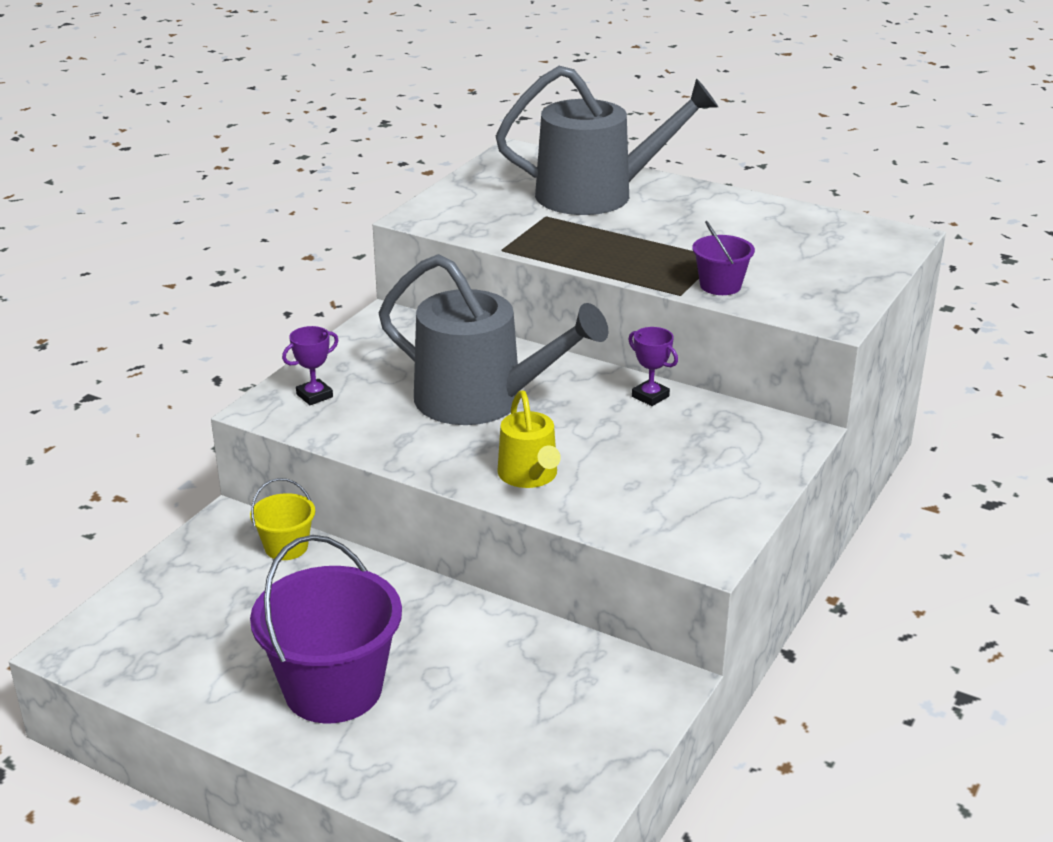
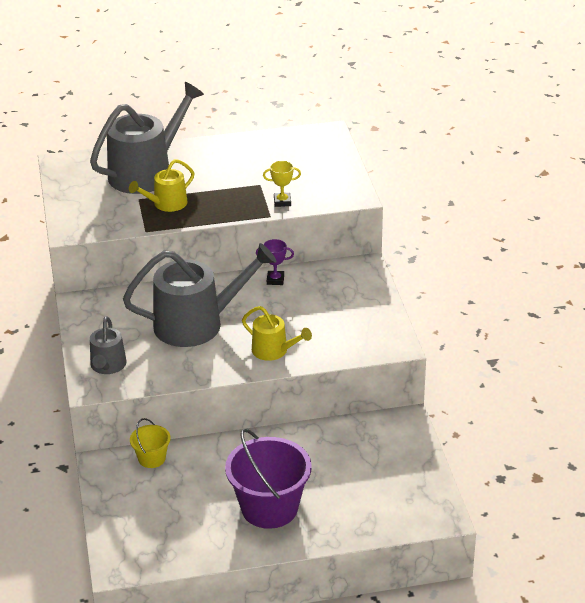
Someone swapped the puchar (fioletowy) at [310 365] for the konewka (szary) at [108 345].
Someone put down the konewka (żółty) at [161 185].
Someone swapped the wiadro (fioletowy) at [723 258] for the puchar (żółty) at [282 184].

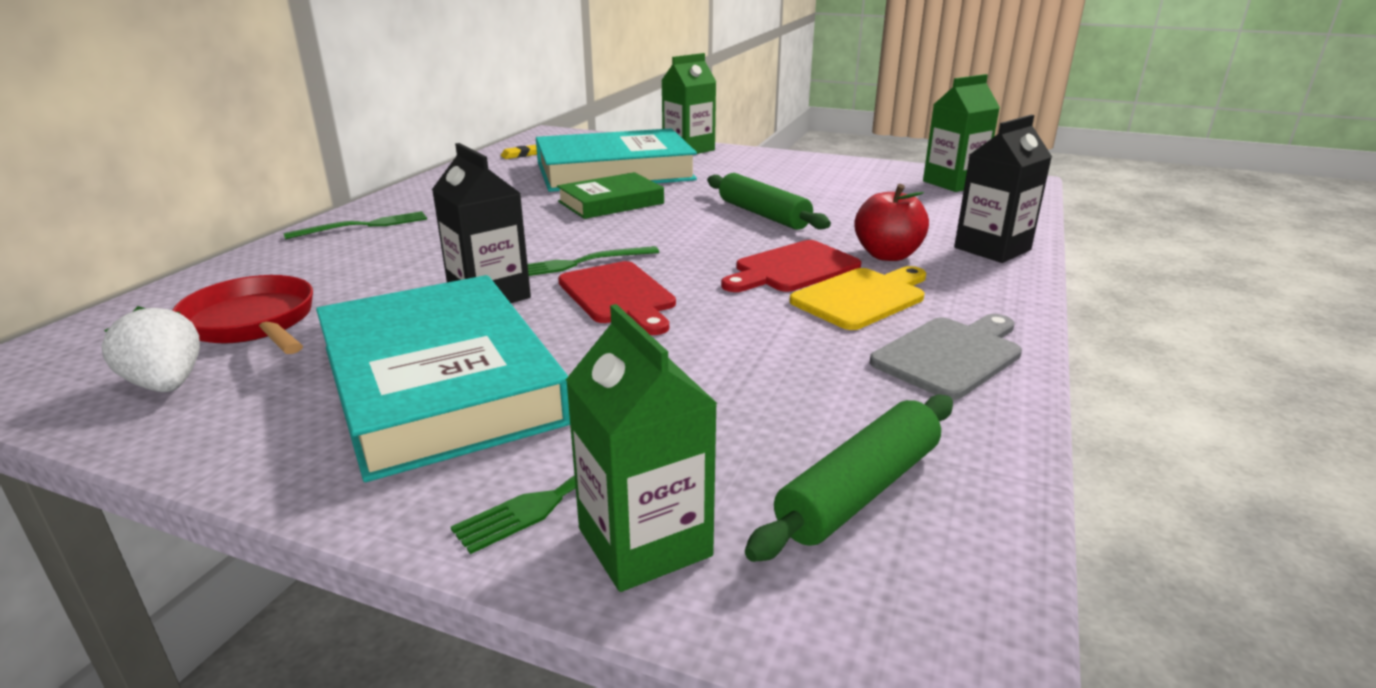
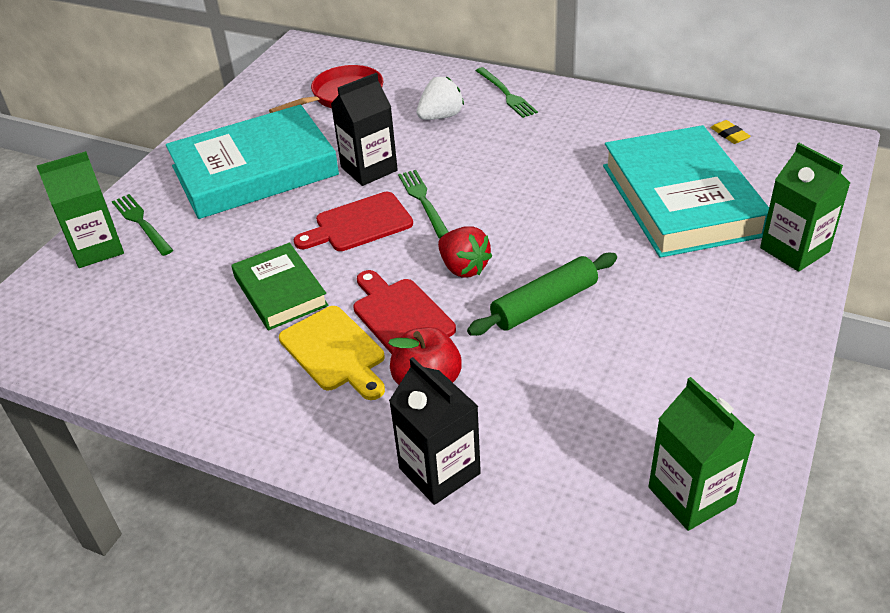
Someone carried the książka (zielony) from [610 195] to [280 286].
Someone carried the truskawka (biały) from [150 349] to [440 98].
Someone put down the truskawka (czerwony) at [465 252].
Someone took away the wałek do ciasta (zielony) at [849 478].
Someone took away the deska do krojenia (szary) at [946 357].

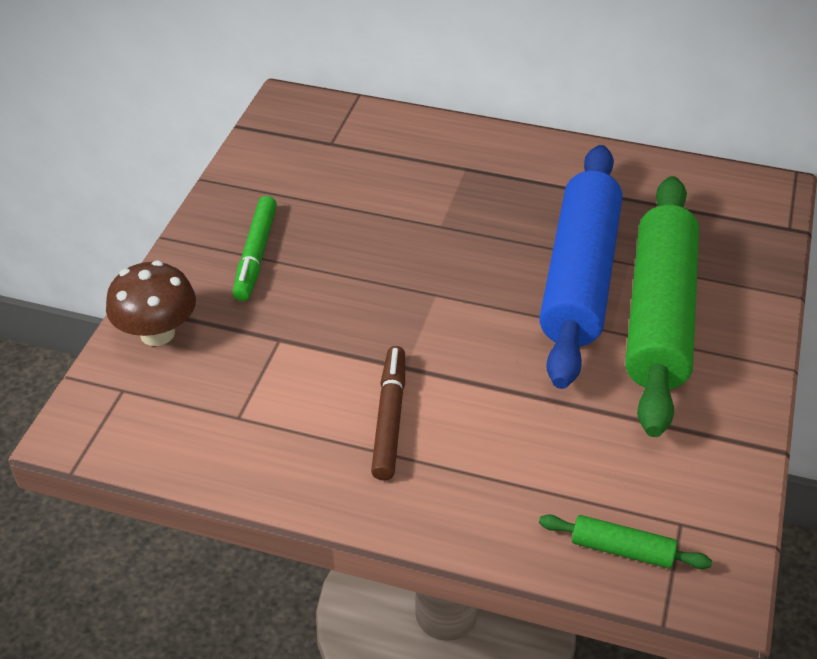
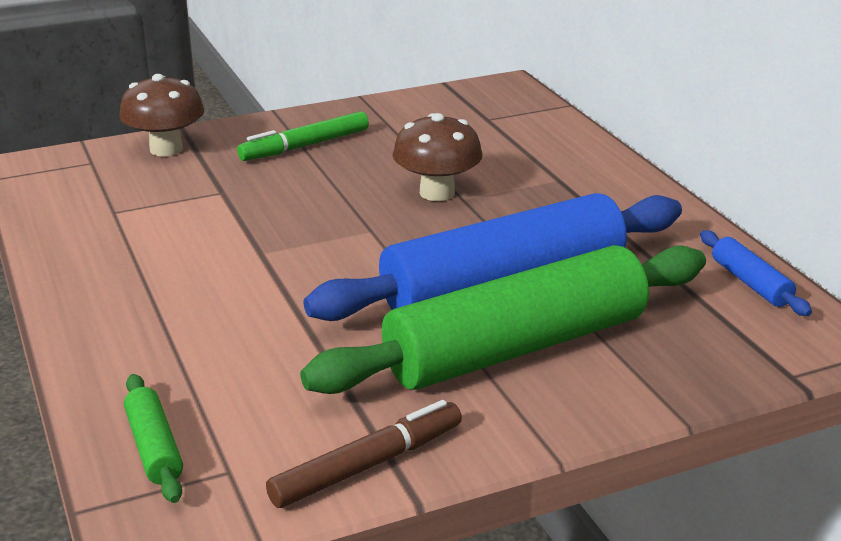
Someone carried the flamaster (brązowy) from [388 413] to [364 454].
Someone put down the grzyb (brązowy) at [438 157].
Someone put down the wałek do ciasta (niebieski) at [756 273].

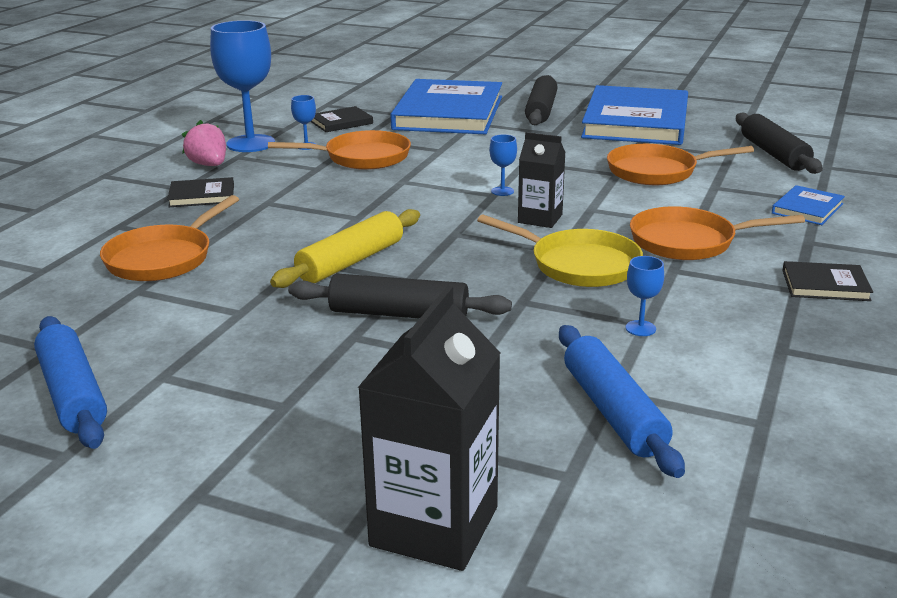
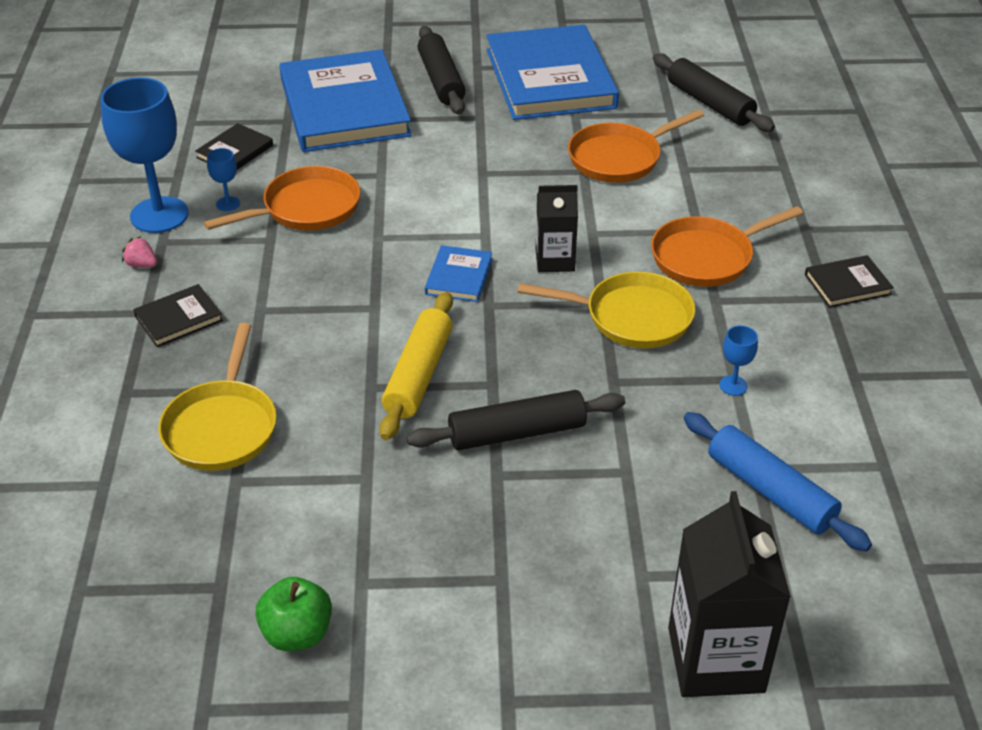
Someone scaled the truskawka (różowy) at [204 143] by 0.60.
Someone repainted the patelnia (pomarańczowy) at [169 238], which became the patelnia (żółty) at [217 397].
Someone swapped the wałek do ciasta (niebieski) at [70 382] for the jabłko (zielony) at [293 614].
Someone carried the książka (niebieski) from [808 205] to [458 273].
Someone took away the kielich (niebieski) at [503 165].

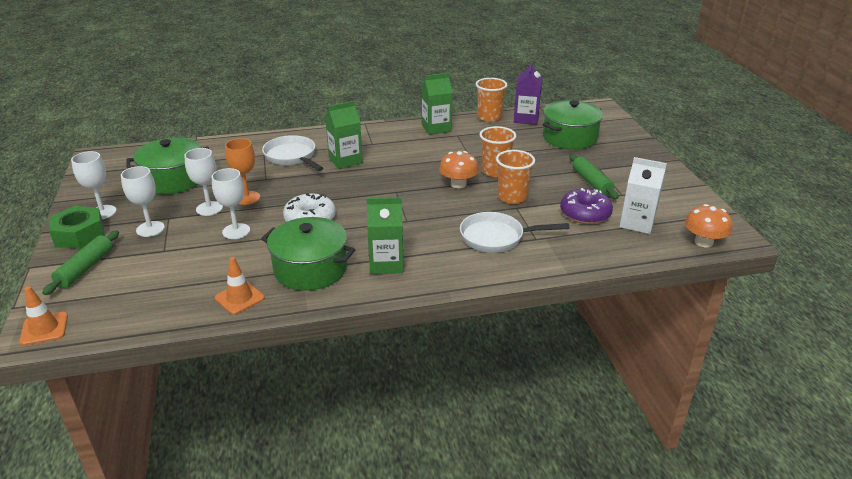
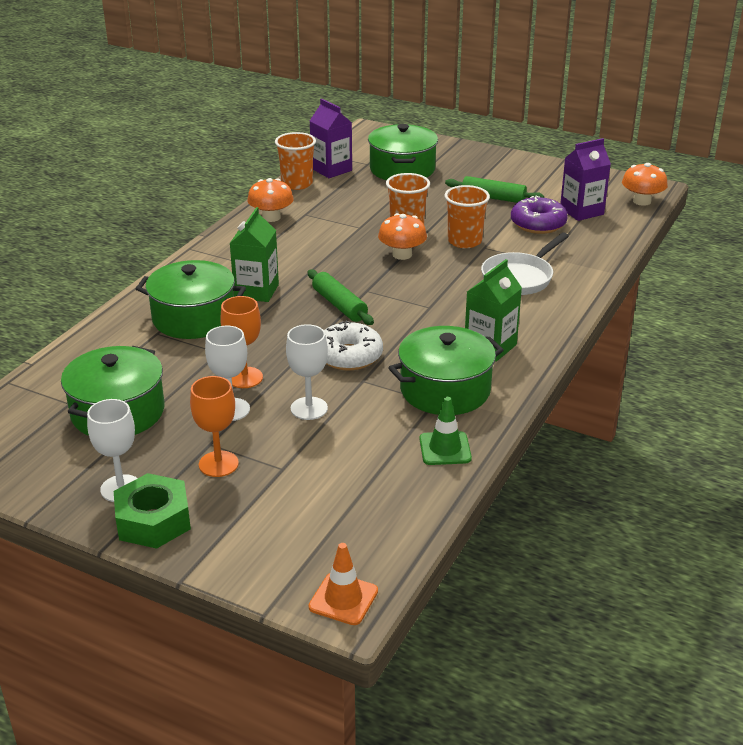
Someone swapped the patelnia (biały) at [293 153] for the garnek (zielony) at [191 299].
Someone repainted the kielich (biały) at [143 201], which became the kielich (pomarańczowy) at [214 426].
Someone swapped the karton mleka (zielony) at [437 104] for the grzyb (pomarańczowy) at [270 200].
Someone carried the wałek do ciasta (zielony) from [80 262] to [341 297].
Someone repainted the pachołek (pomarańczowy) at [240 286], which became the pachołek (zielony) at [445 431].
Someone repainted the karton mleka (biały) at [643 195], which became the karton mleka (fioletowy) at [585 179].

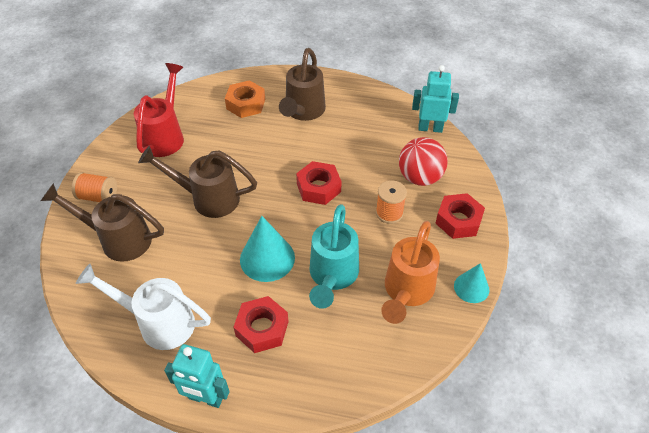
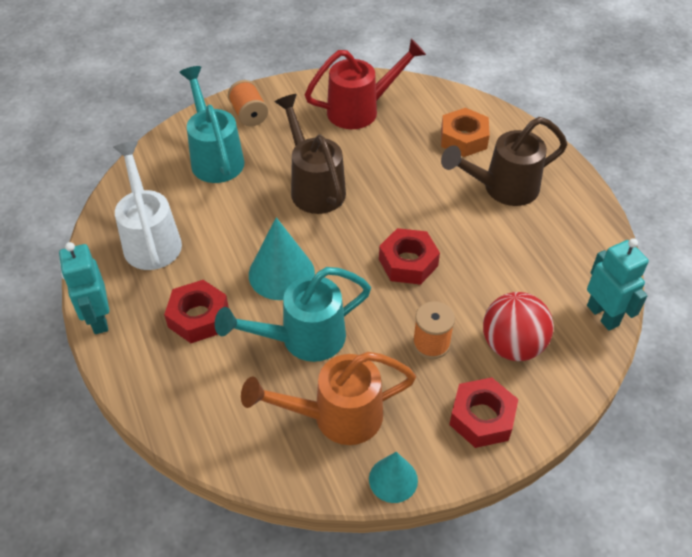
Someone repainted the konewka (brązowy) at [102 222], which became the konewka (turkusowy) at [212 124].

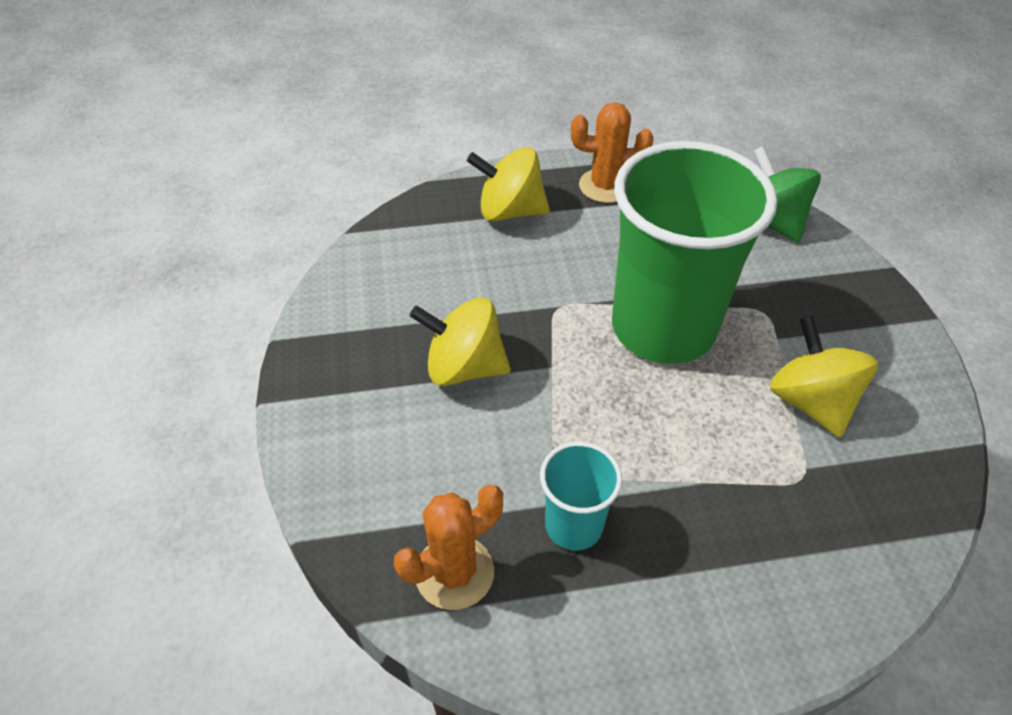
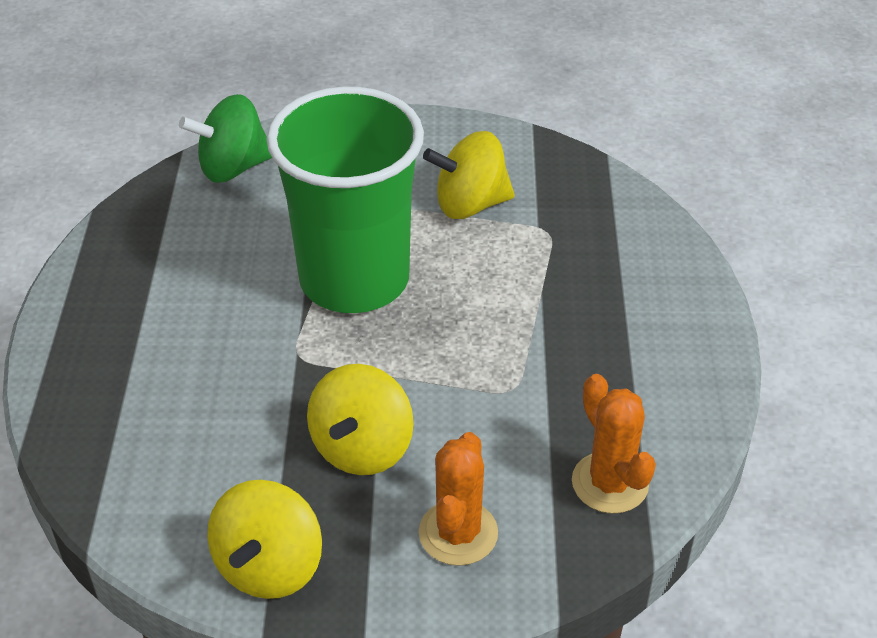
Someone carried the bączek (żółty) from [508 184] to [264 539].
Someone carried the kaktus (pomarańczowy) from [612 152] to [458 499].
Someone took away the szklanka (turkusowy) at [581 496].

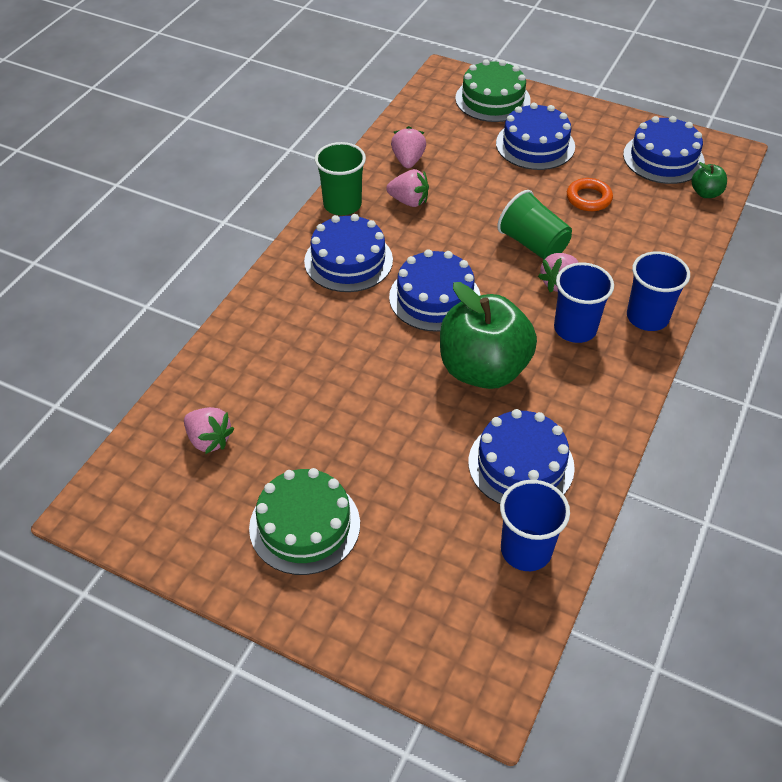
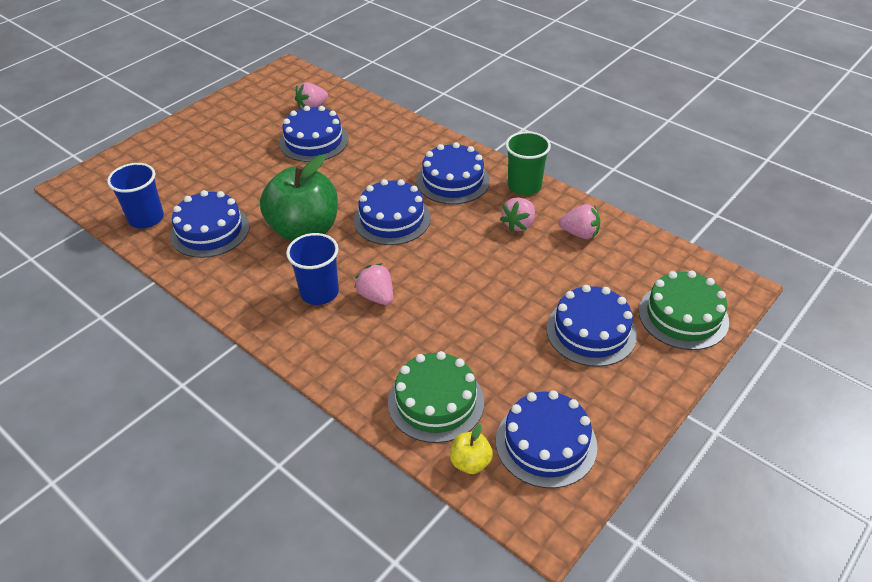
Someone put down the tort (niebieski) at [313 134].
Someone carried the tort (zielony) from [304 521] to [436 397].
Someone repainted the jabłko (zielony) at [709 180], which became the jabłko (żółty) at [471 449].
Someone took away the szklanka (zielony) at [534 224].
Someone took away the pierścień (pomarańczowy) at [590 194].
Someone took away the szklanka (niebieski) at [658 291].

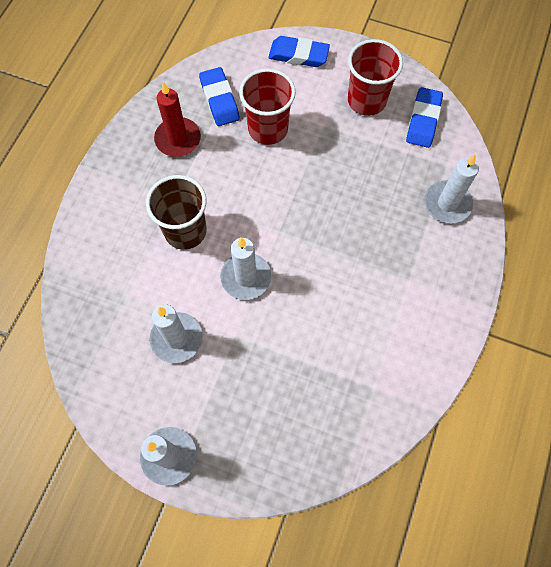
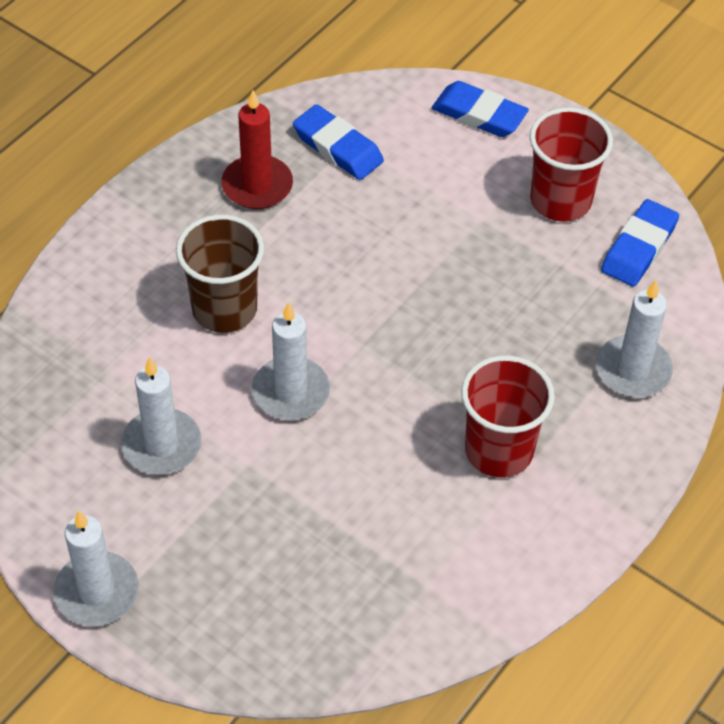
Someone rotated the gumka do mazania (niebieski) at [219 96] by 45 degrees counterclockwise.
Someone carried the szklanka (czerwony) from [267 106] to [508 416].

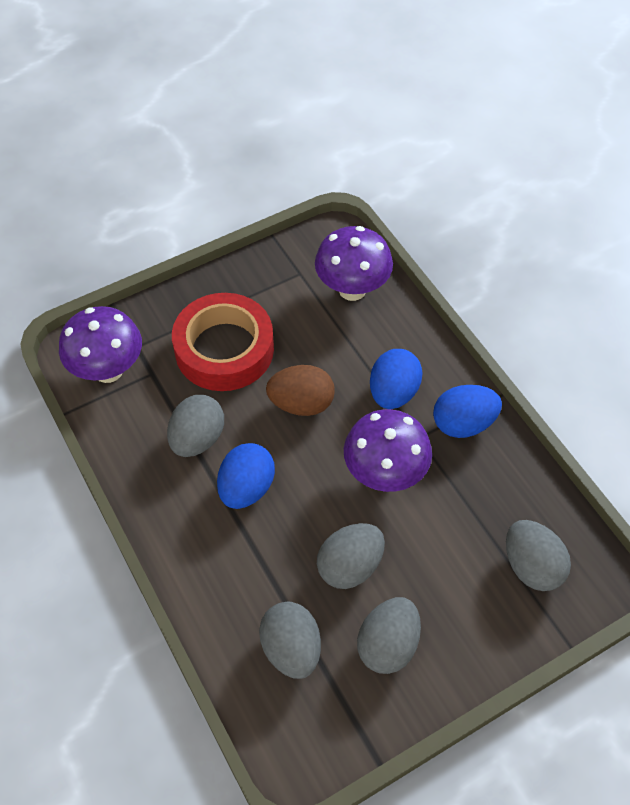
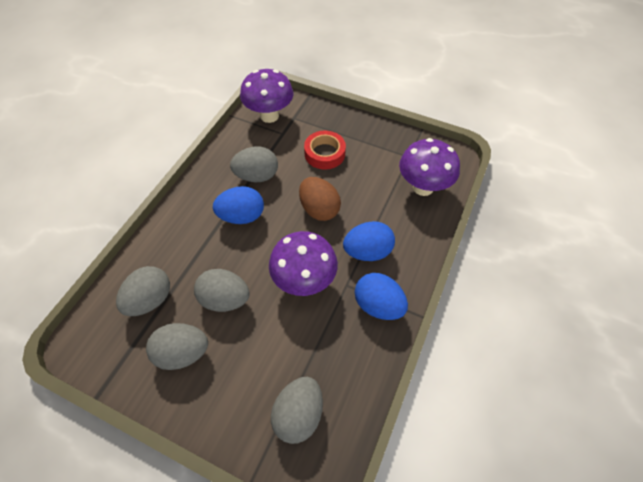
Someone scaled the taśma klejąca (czerwony) at [223 342] by 0.60.

